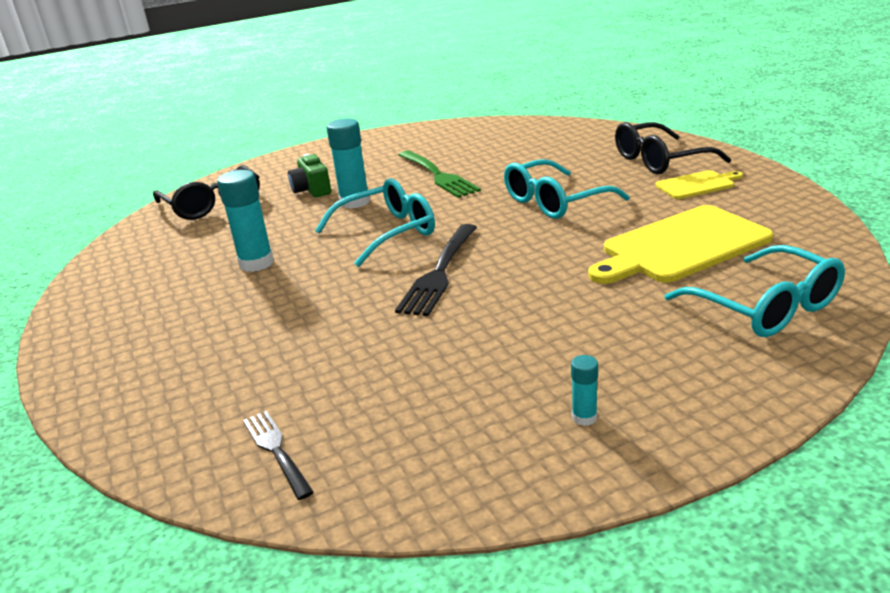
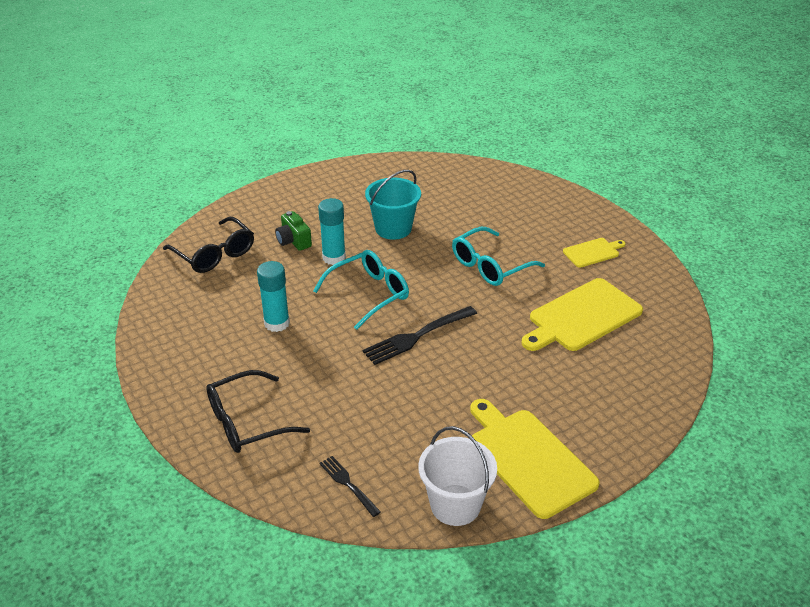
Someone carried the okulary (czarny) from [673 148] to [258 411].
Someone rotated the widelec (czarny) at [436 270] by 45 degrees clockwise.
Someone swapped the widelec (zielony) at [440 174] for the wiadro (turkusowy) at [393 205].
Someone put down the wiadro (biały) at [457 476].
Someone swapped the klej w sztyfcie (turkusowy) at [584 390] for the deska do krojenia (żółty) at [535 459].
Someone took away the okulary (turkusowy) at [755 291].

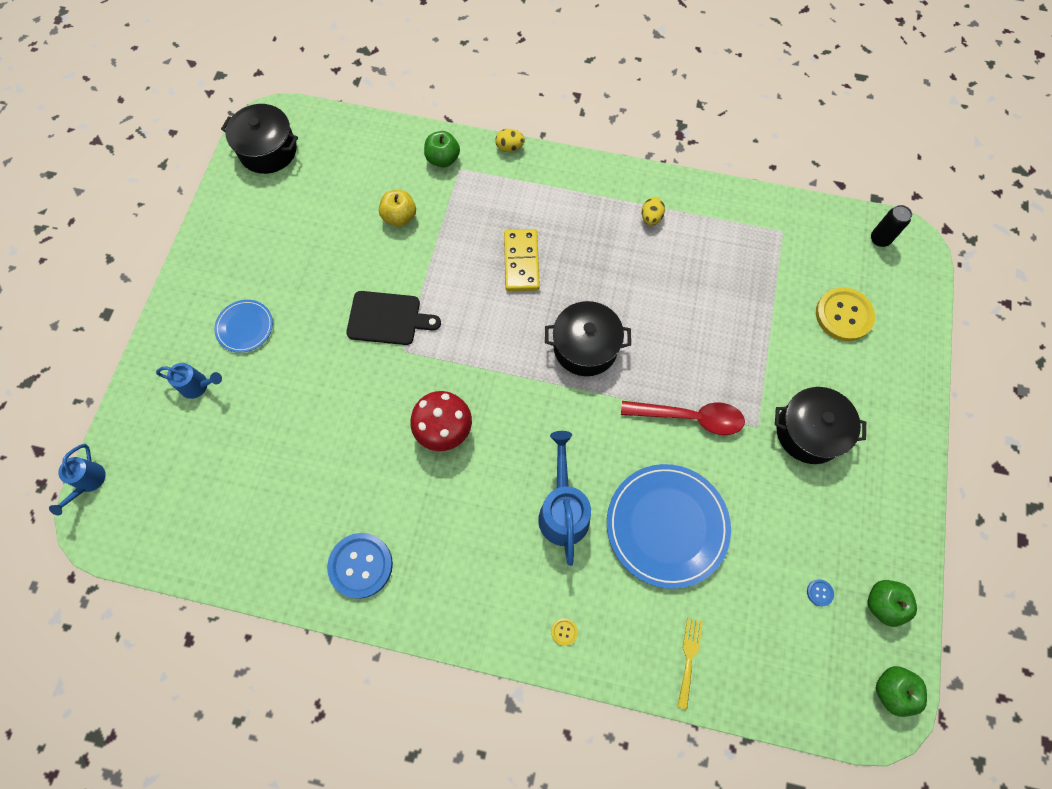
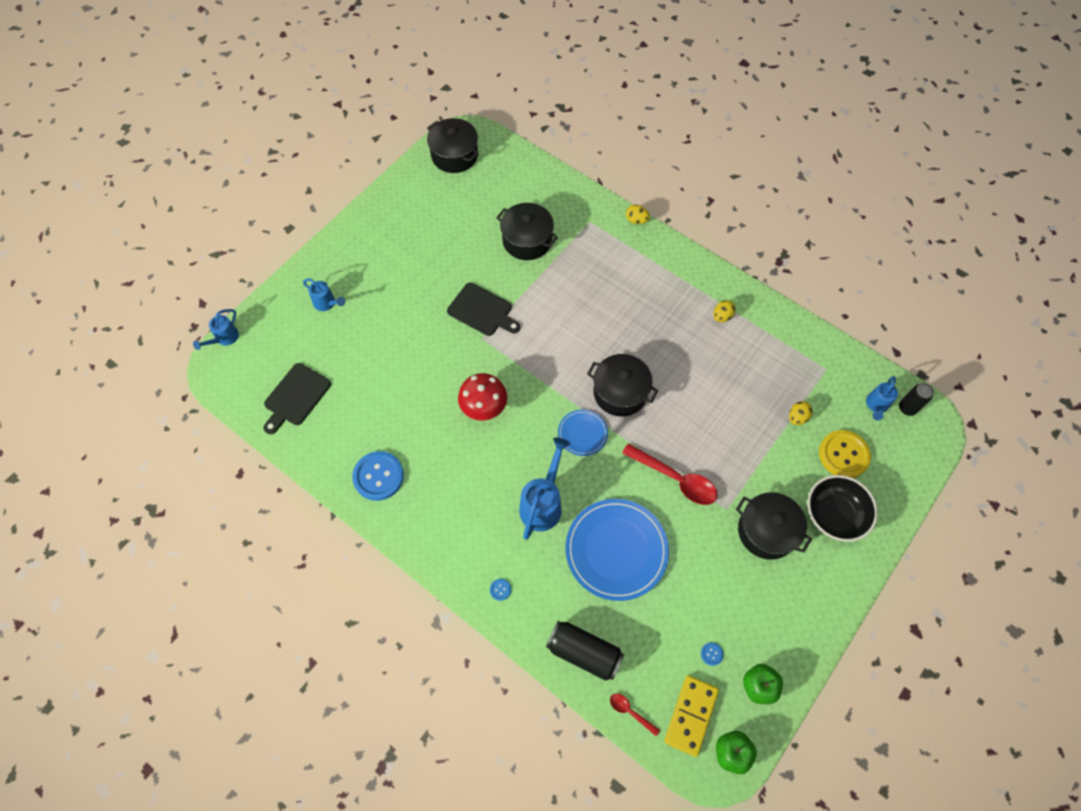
Someone put down the deska do krojenia (czarny) at [297 398].
Someone repainted the guzik (żółty) at [564 632], which became the guzik (niebieski) at [500 590].
Someone swapped the jabłko (żółty) at [397 208] for the garnek (czarny) at [527 231].
Someone swapped the widelec (żółty) at [690 663] for the puszka (czarny) at [585 651].
Someone carried the talerz (niebieski) from [243 326] to [583 433].
Someone put down the łyżka (czerwony) at [635 714].
Someone carried the kostka domina (żółty) from [522 260] to [691 716].
Someone put down the jajko (żółty) at [801 413].
Someone put down the miska (czarny) at [842 508].
Someone put down the konewka (niebieski) at [882 398].
Someone took away the jabłko (zielony) at [442 149].

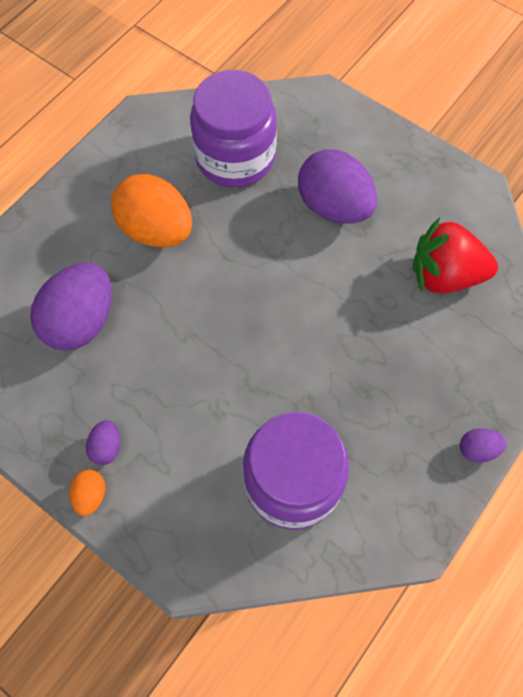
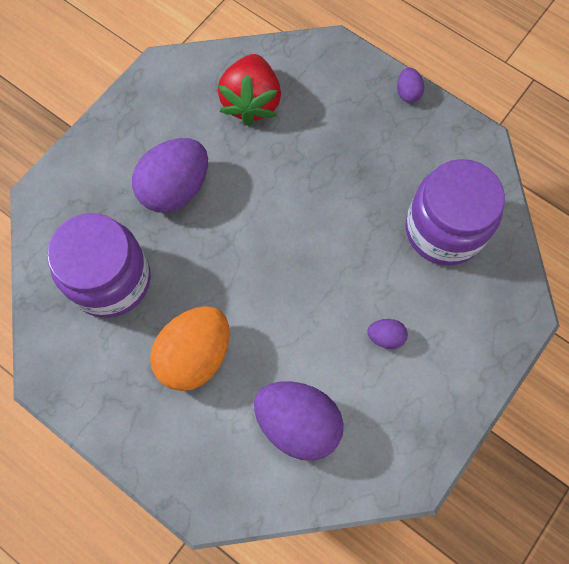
Someone carried the jajko (fioletowy) from [103 442] to [387 334].
Someone took away the jajko (pomarańczowy) at [87 493].

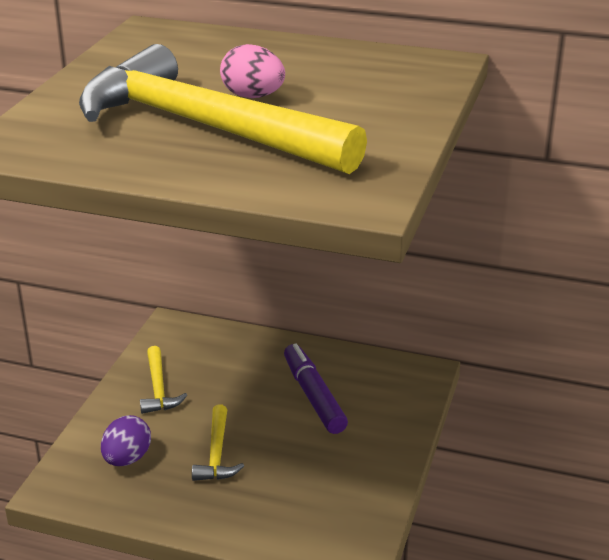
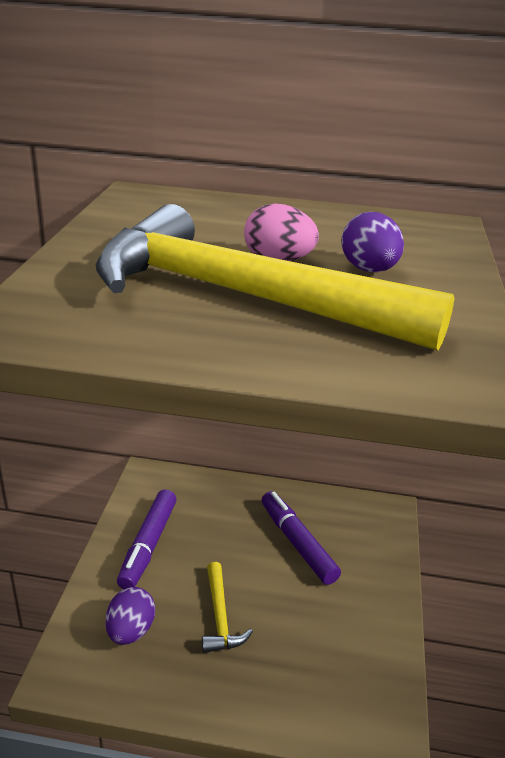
Someone swapped the młotek (żółty) at [163 380] for the flamaster (fioletowy) at [147 539].
Someone put down the jajko (fioletowy) at [372 242].

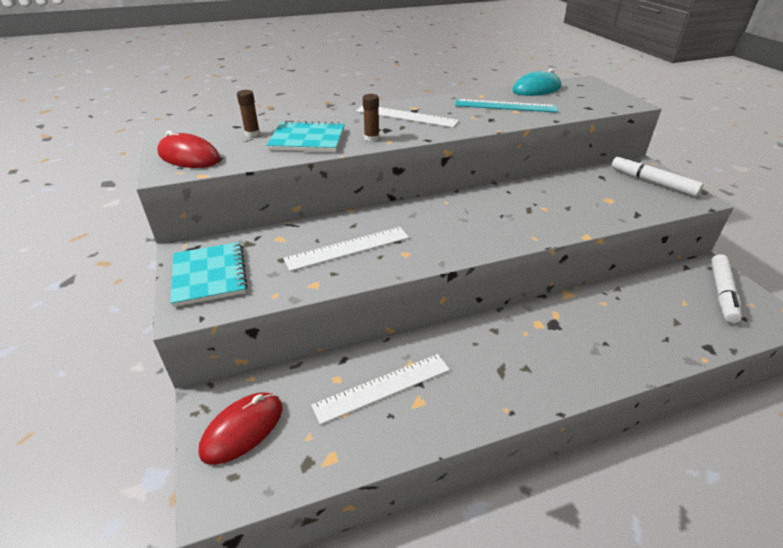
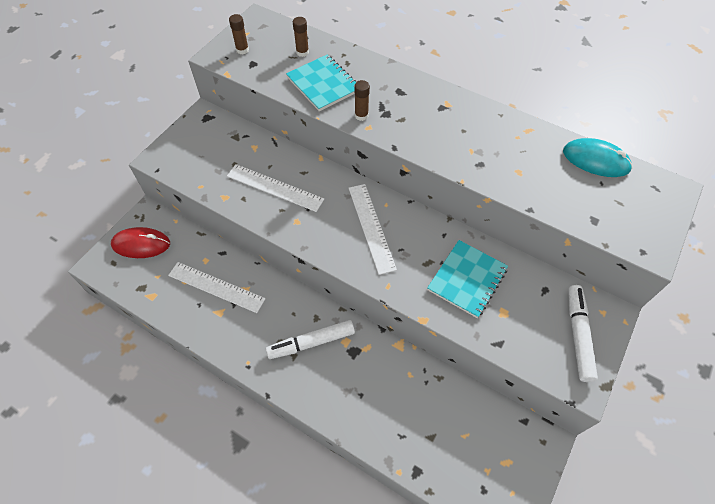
Someone swapped the myszka (czerwony) at [188 149] for the klej w sztyfcie (brązowy) at [239 34].
Someone carried the flamaster (biały) from [726 288] to [310 339].
Someone carried the linijka (biały) from [407 116] to [373 229].
Someone carried the zeszyt (turkusowy) from [209 274] to [467 279].
Someone took away the linijka (turkusowy) at [506 106].

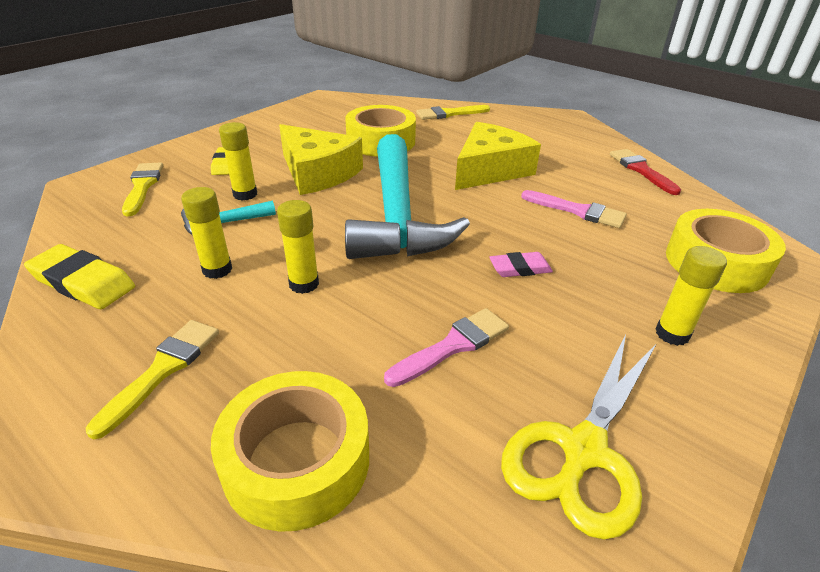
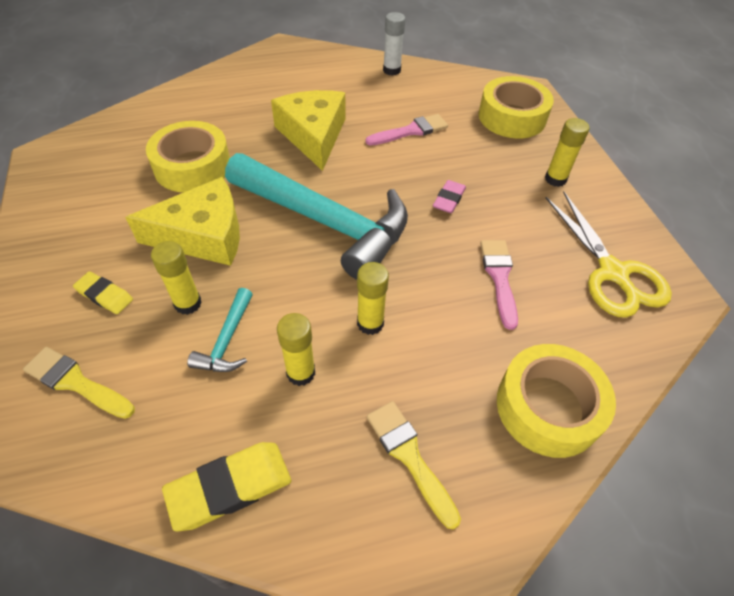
Someone swapped the pędzel (czerwony) at [645 172] for the klej w sztyfcie (biały) at [394 44].
Someone took away the pędzel (żółty) at [453 112].

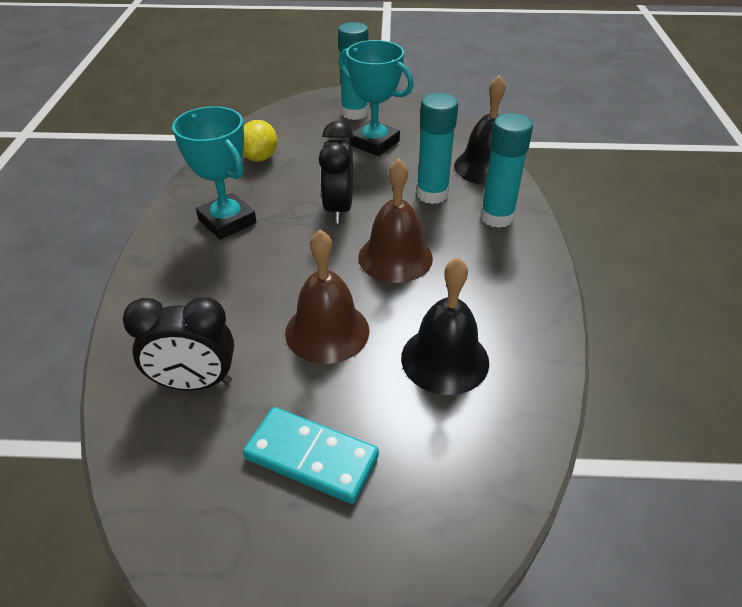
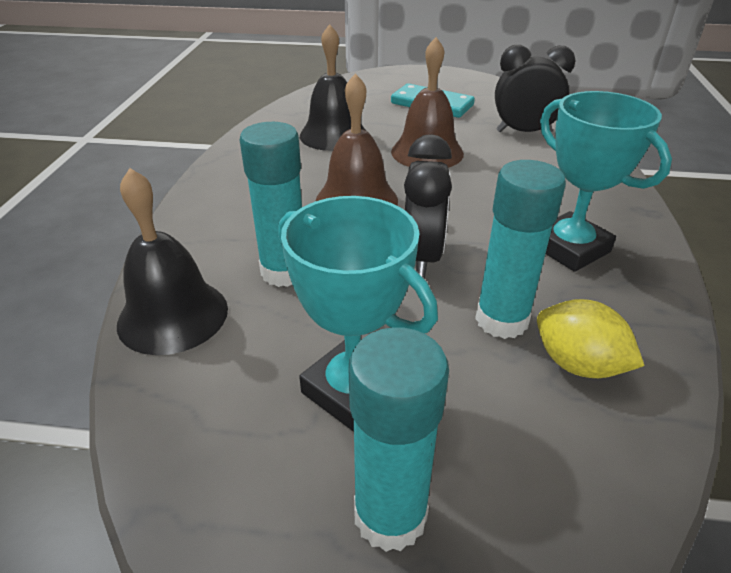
Someone carried the klej w sztyfcie (turkusowy) from [506 170] to [520 249].
Someone rotated the cytryna (żółty) at [260 141] by 60 degrees counterclockwise.

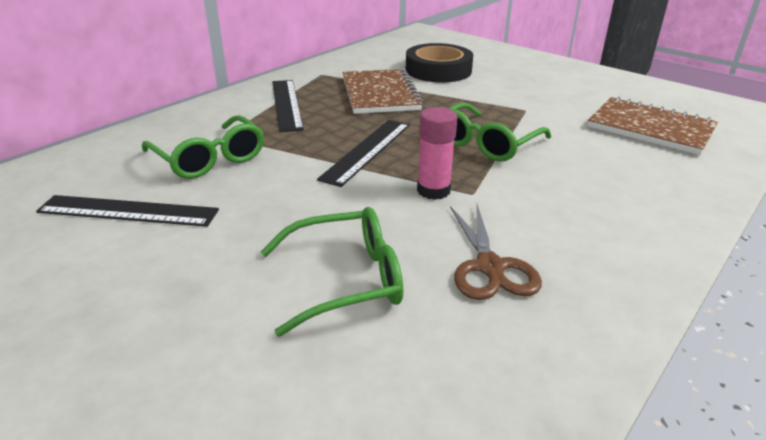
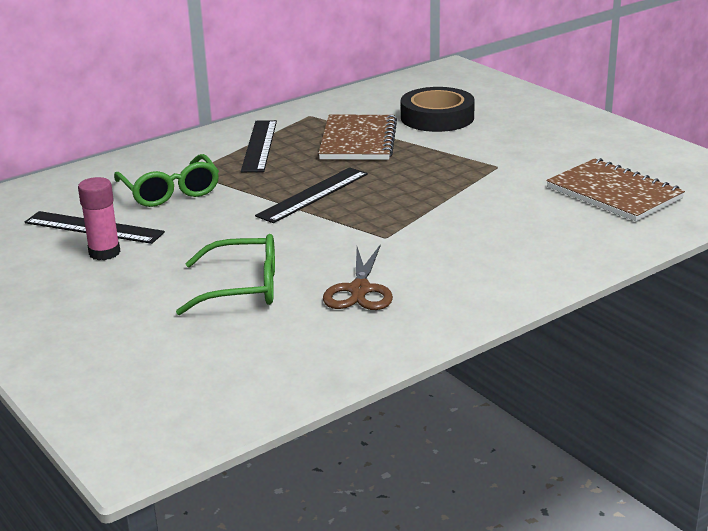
Someone carried the klej w sztyfcie (różowy) from [437 153] to [99 218].
Someone took away the okulary (zielony) at [499 132].

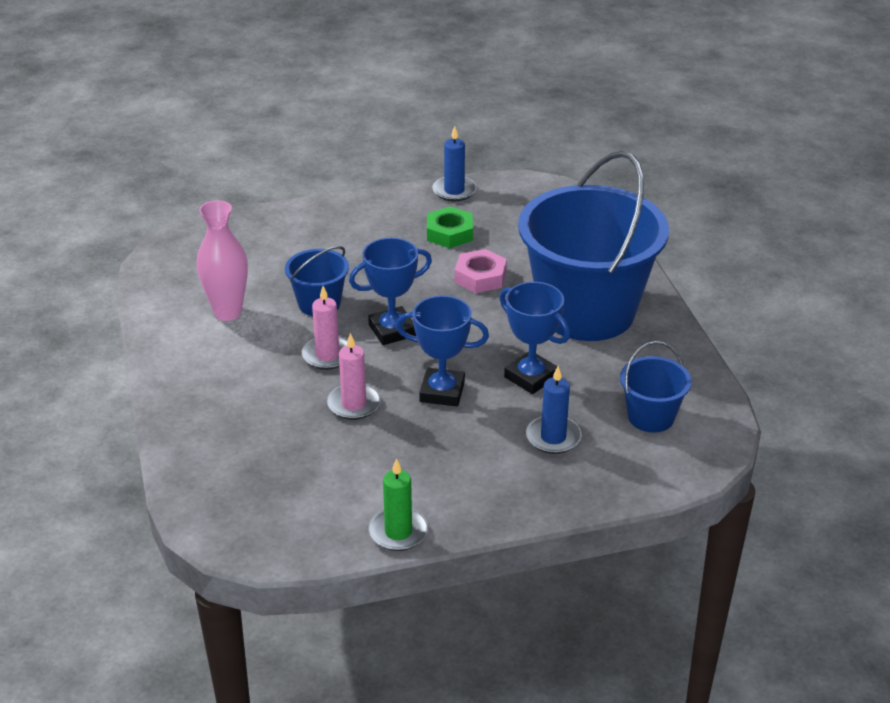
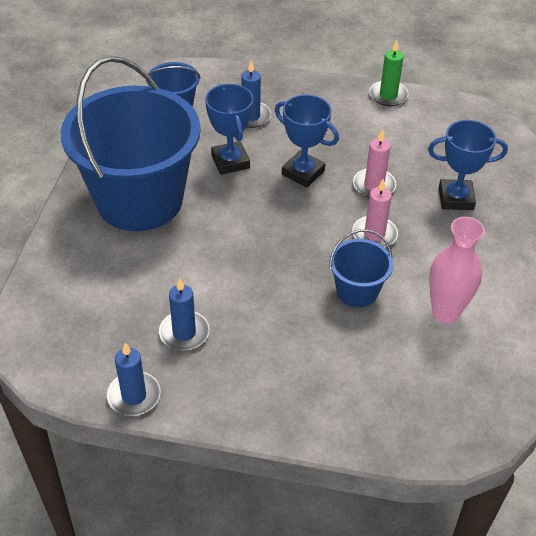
Someone swapped the nakrętka (zielony) at [450 227] for the świeca (niebieski) at [184 314].
Someone carried the puchar (niebieski) from [390 291] to [468 165].
Someone took away the nakrętka (różowy) at [481 271].

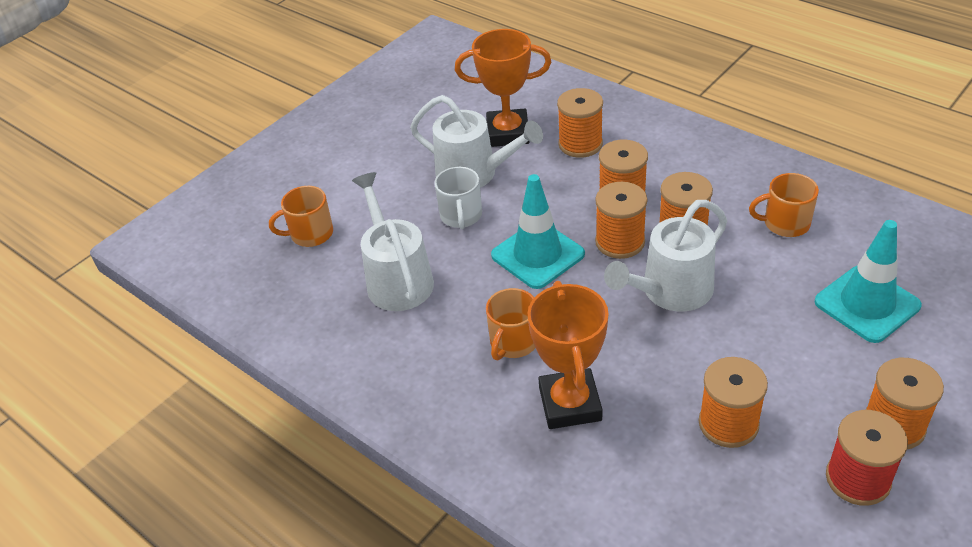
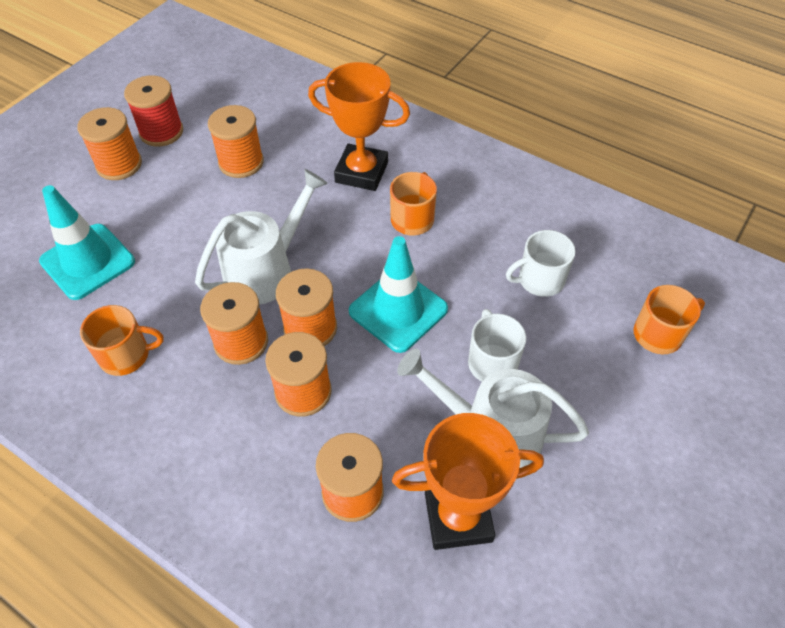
Someone rotated the puchar (pomarańczowy) at [568 355] by 60 degrees counterclockwise.
Someone swapped the konewka (biały) at [393 241] for the kubek (biały) at [541 263].

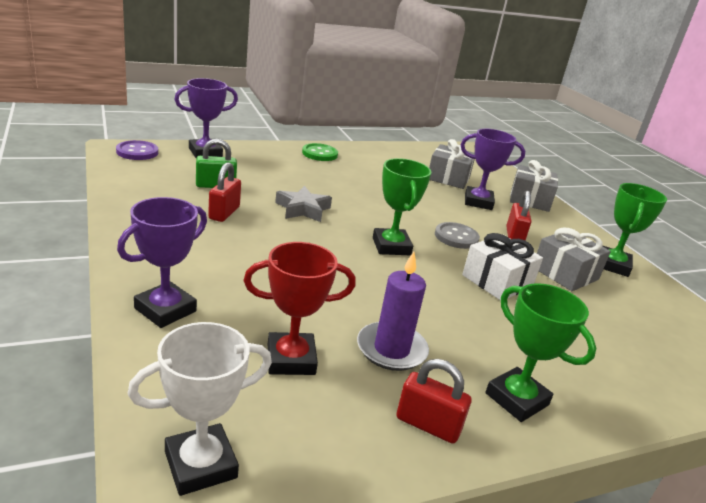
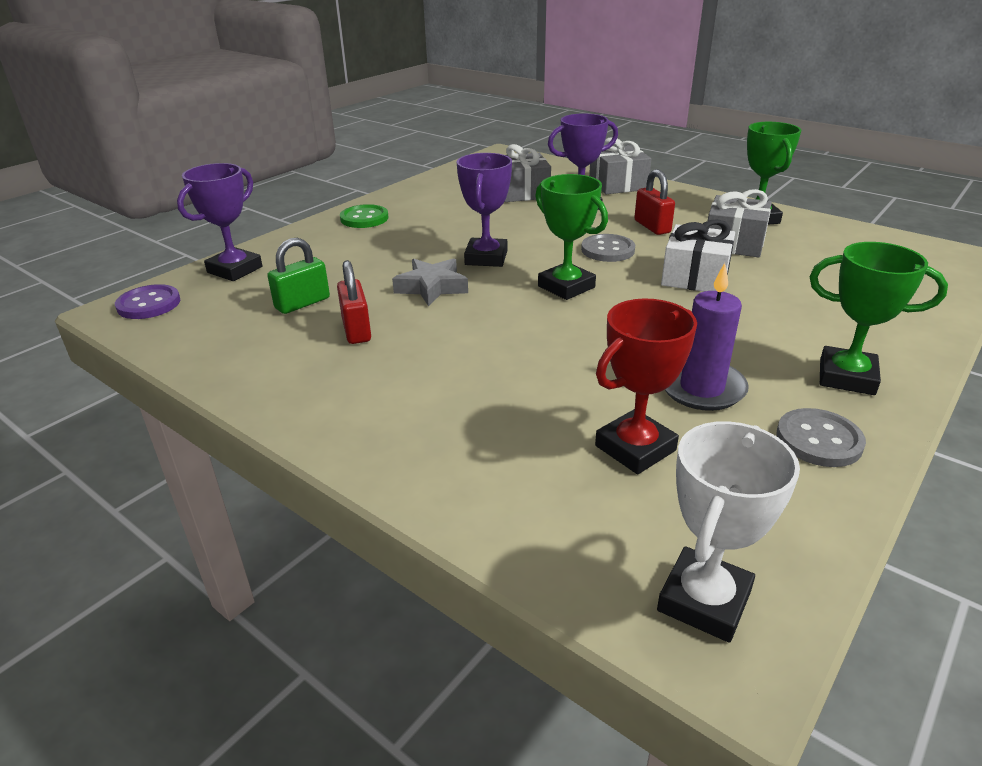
Someone carried the puchar (fioletowy) from [162 262] to [484 210].
Someone swapped the kłódka (czerwony) at [433 401] for the guzik (szary) at [821 437].

